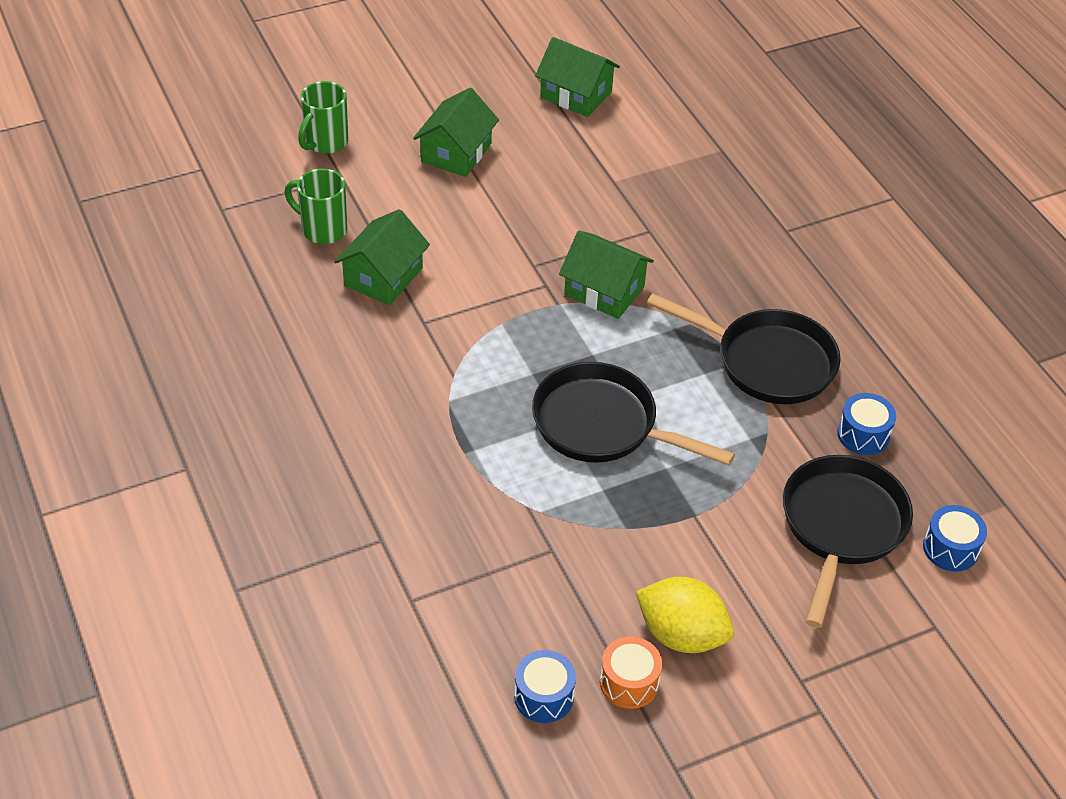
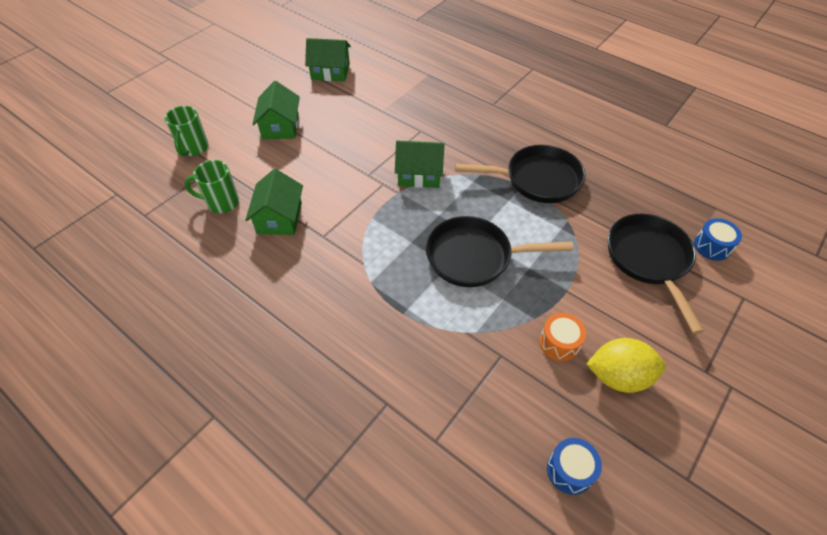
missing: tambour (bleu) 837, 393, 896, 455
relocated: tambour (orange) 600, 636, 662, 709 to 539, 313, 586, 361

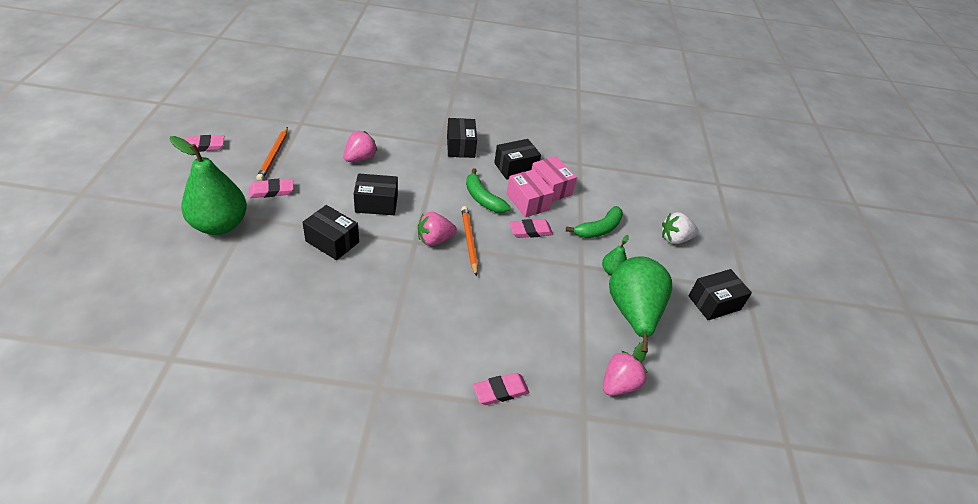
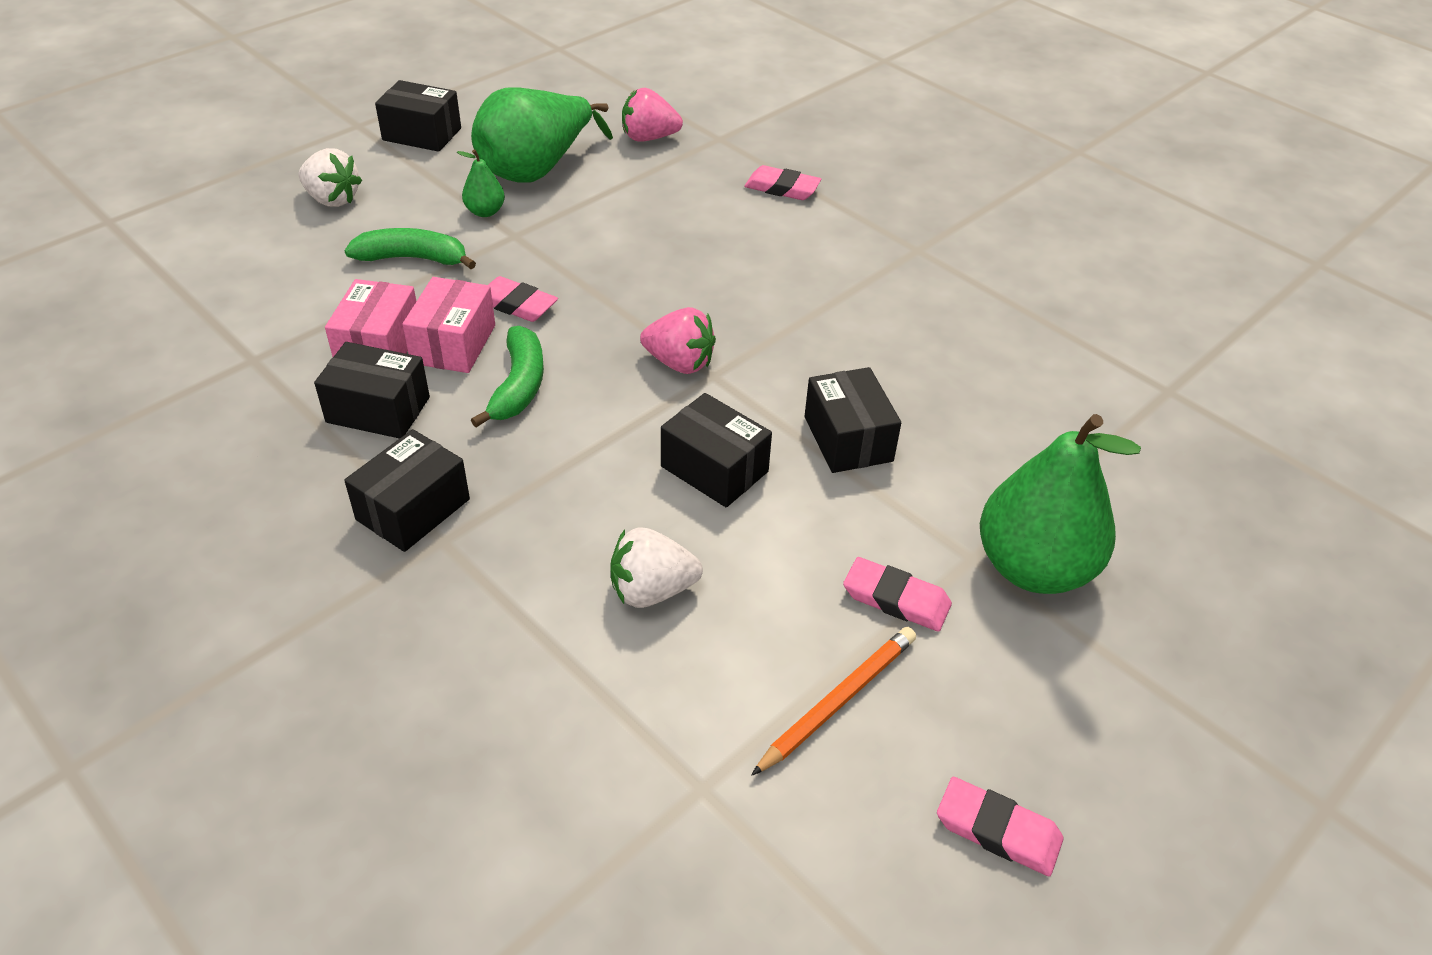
missing: crayon (orange) 461, 206, 478, 277
colour: fraise (rose) 343, 131, 377, 162 to fraise (blanc) 610, 527, 703, 608

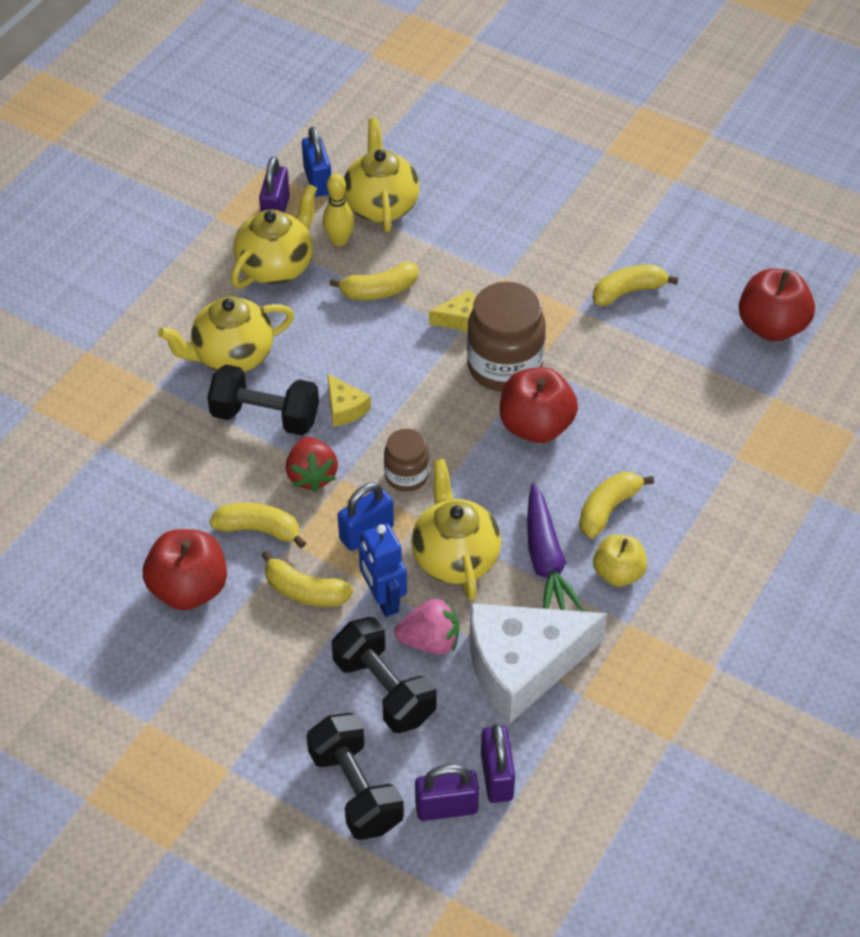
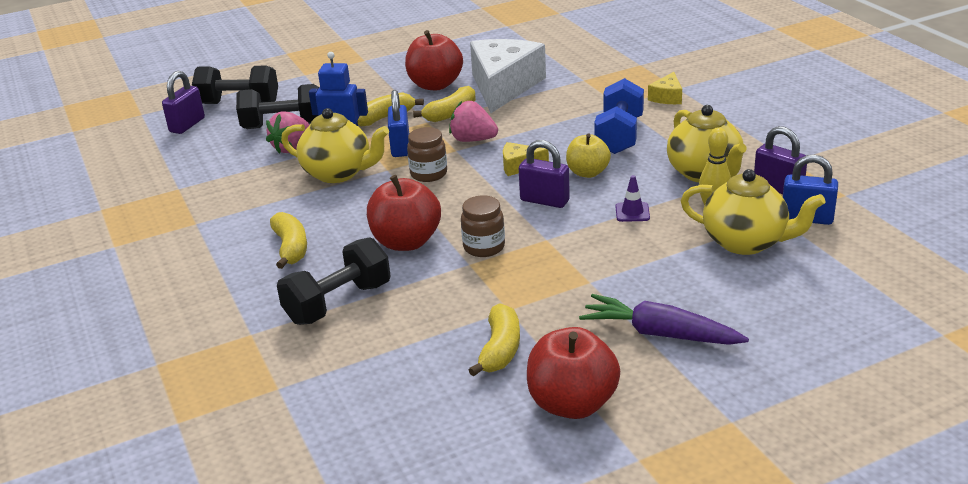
relocated: haltère (noir) 207, 365, 319, 435 to 277, 237, 391, 325; fromage (jaune) 429, 290, 476, 331 to 648, 72, 682, 104; fromage (blanc) 470, 603, 607, 724 to 470, 39, 546, 113; cadenas (violet) 481, 723, 515, 803 to 519, 140, 570, 208; carotte (violet) 527, 484, 585, 612 to 579, 294, 749, 345; pomme (jaune) 593, 535, 647, 587 to 566, 134, 611, 178; pomme (rouge) 739, 269, 815, 341 to 527, 327, 620, 419
exchanged: théière (jaune) 158, 296, 294, 372 to haltère (bleu) 594, 78, 644, 154; banane (jaune) 329, 262, 418, 300 to cône de chantier (violet) 616, 175, 650, 222
colour: fraise (rouge) 286, 437, 338, 492 to fraise (rose) 449, 101, 498, 142
size: bocal (marron) 467, 282, 546, 392 = 461, 195, 505, 257 x0.56

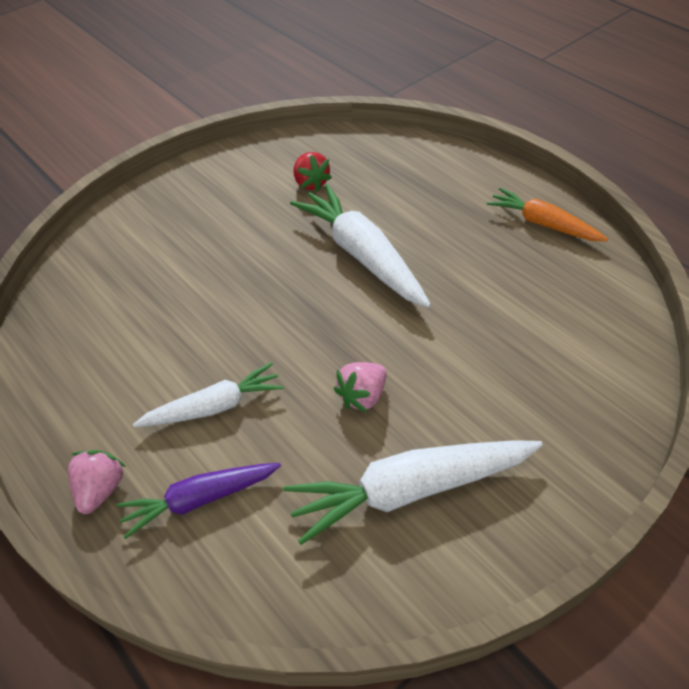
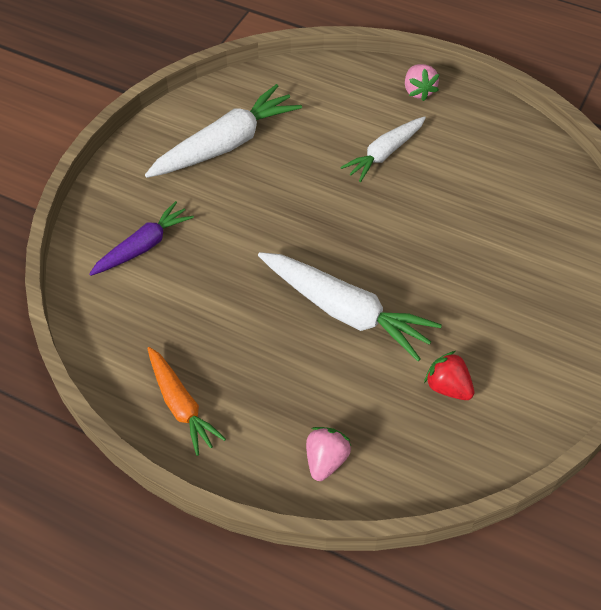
relocated: carotte (violet) 116, 463, 281, 539 to 89, 201, 194, 276; fraise (rose) 334, 362, 387, 412 to 306, 427, 351, 481
spun: carotte (orange) 487, 188, 608, 241 = 147, 347, 226, 456 45 degrees clockwise

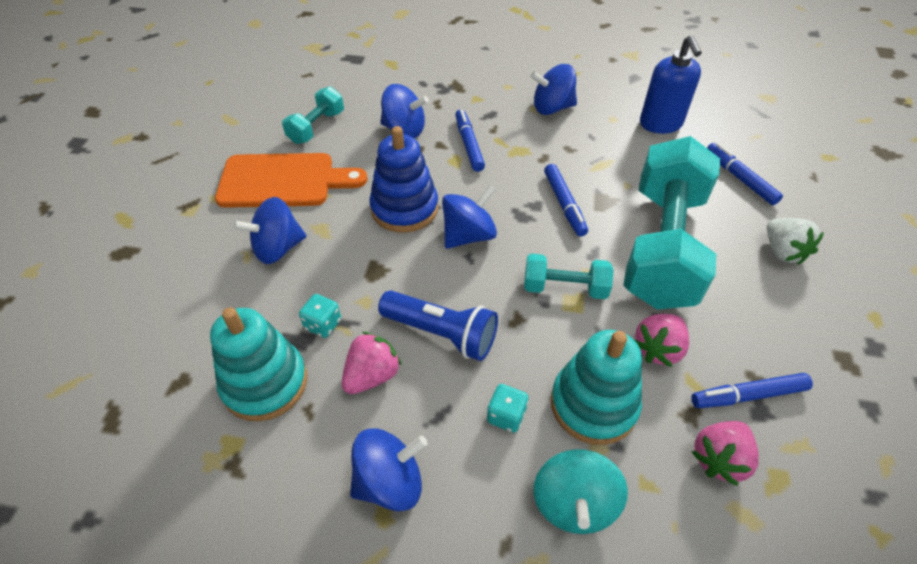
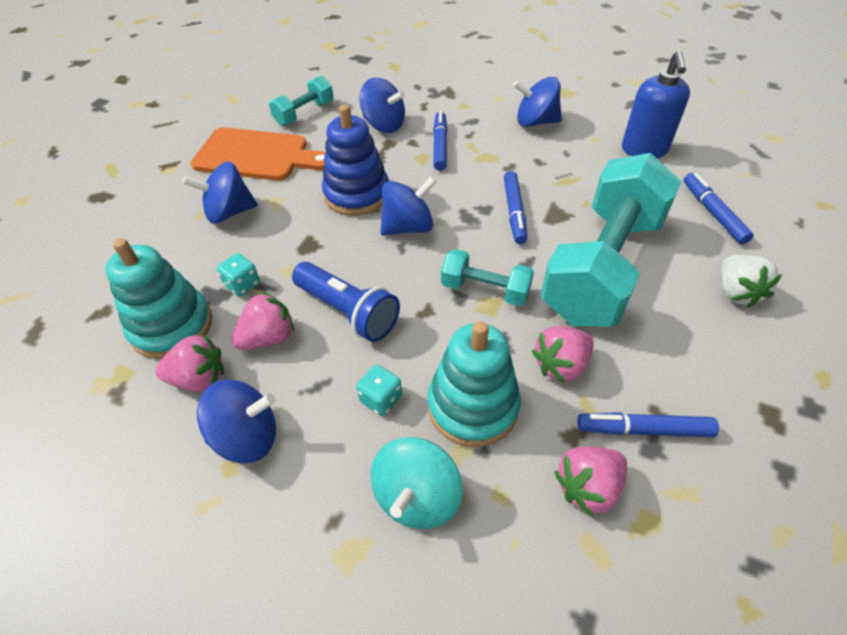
appeared: fraise (rose) 155, 334, 224, 391

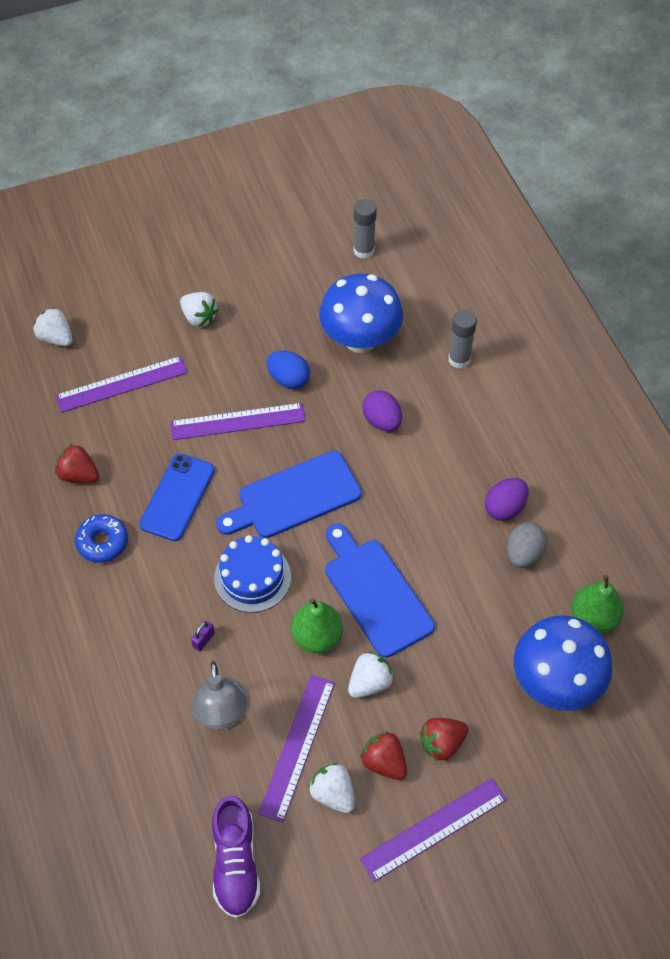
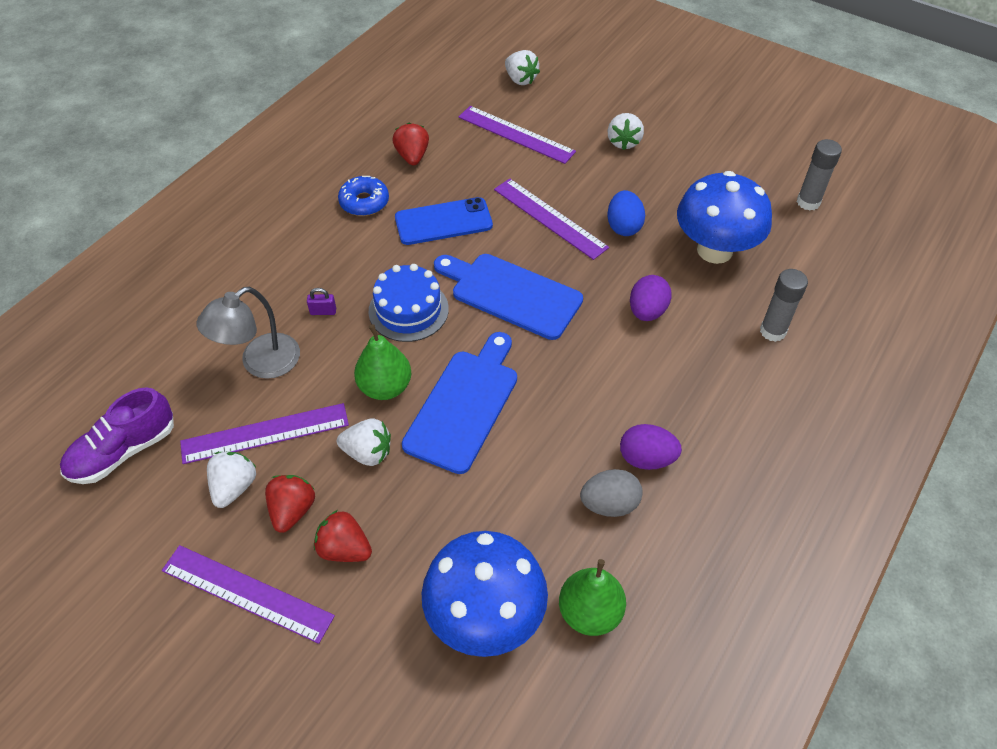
spun: fraise (blanc) 34, 307, 72, 346 = 505, 50, 540, 85 135 degrees clockwise

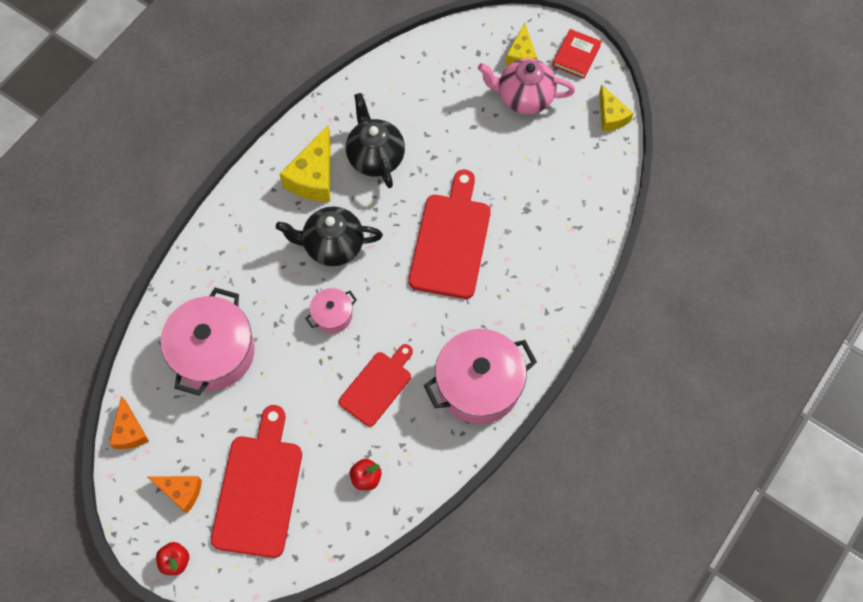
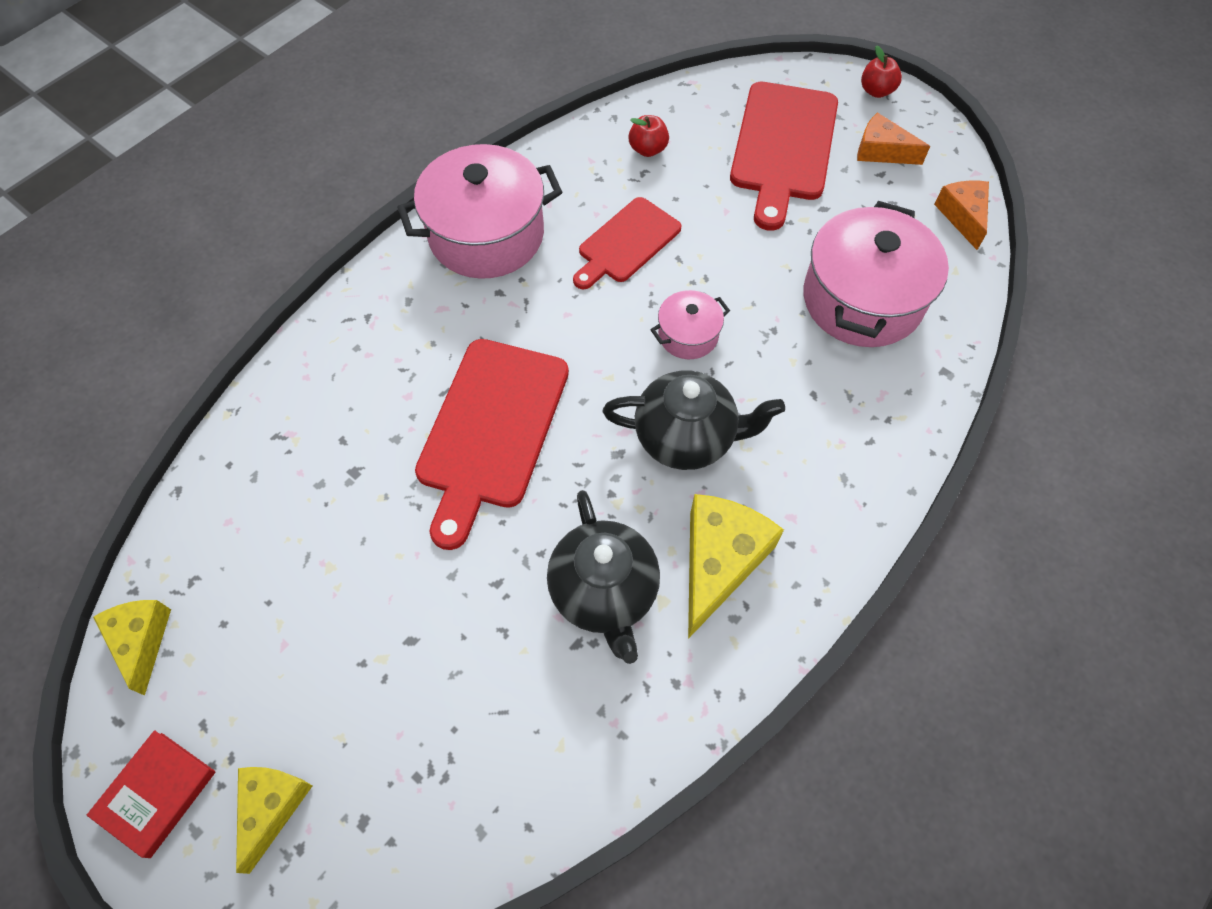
missing: théière (rose) 478, 58, 575, 114

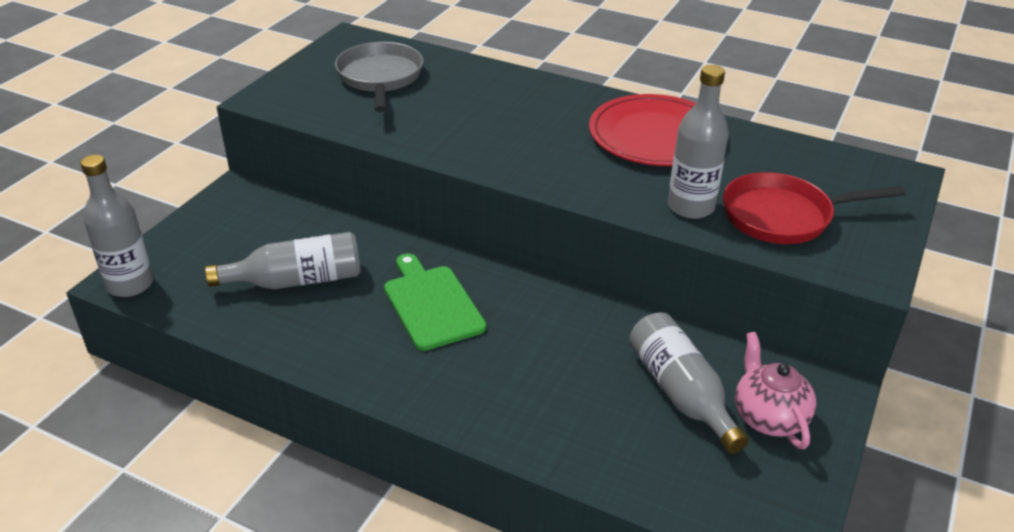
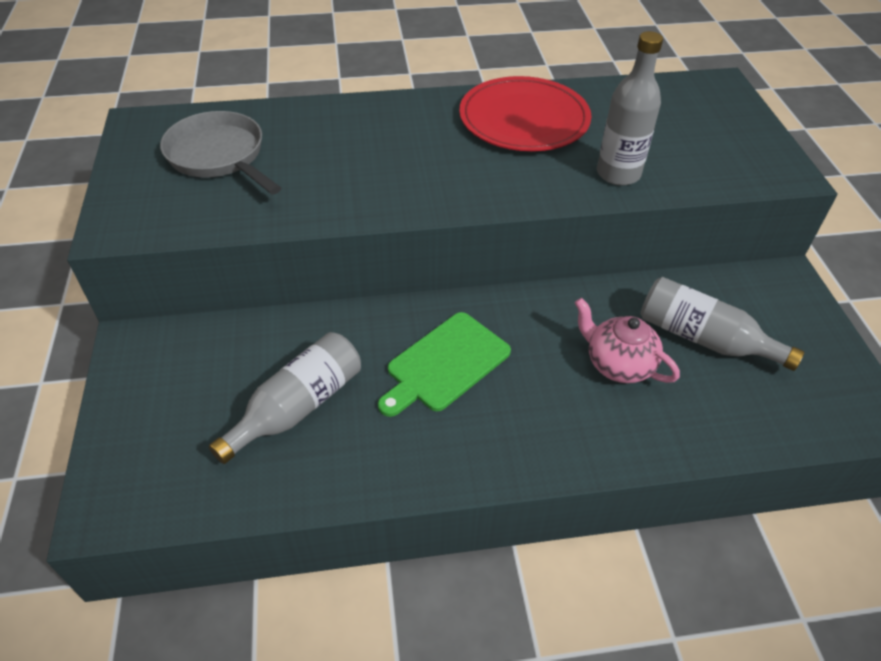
missing: bouteille (gris) 80, 155, 154, 297; poêle (rouge) 723, 172, 906, 244
relocated: théière (rose) 735, 332, 817, 449 to 575, 298, 680, 383
spun: planche à découper (vert) 384, 253, 486, 351 = 378, 312, 511, 417 75 degrees counterclockwise

